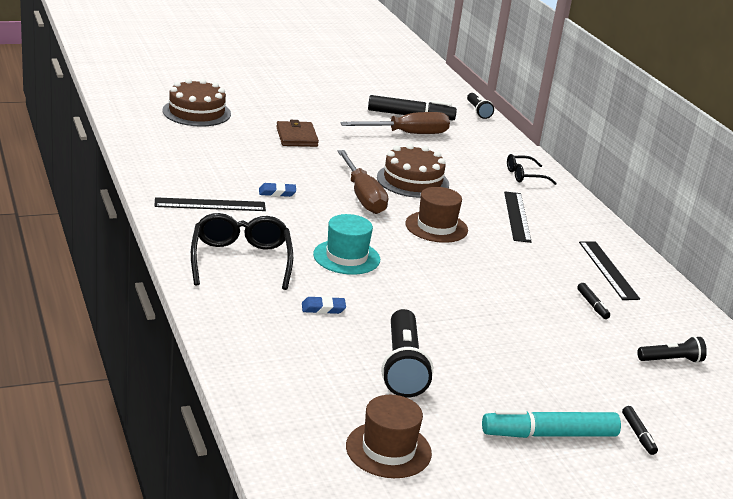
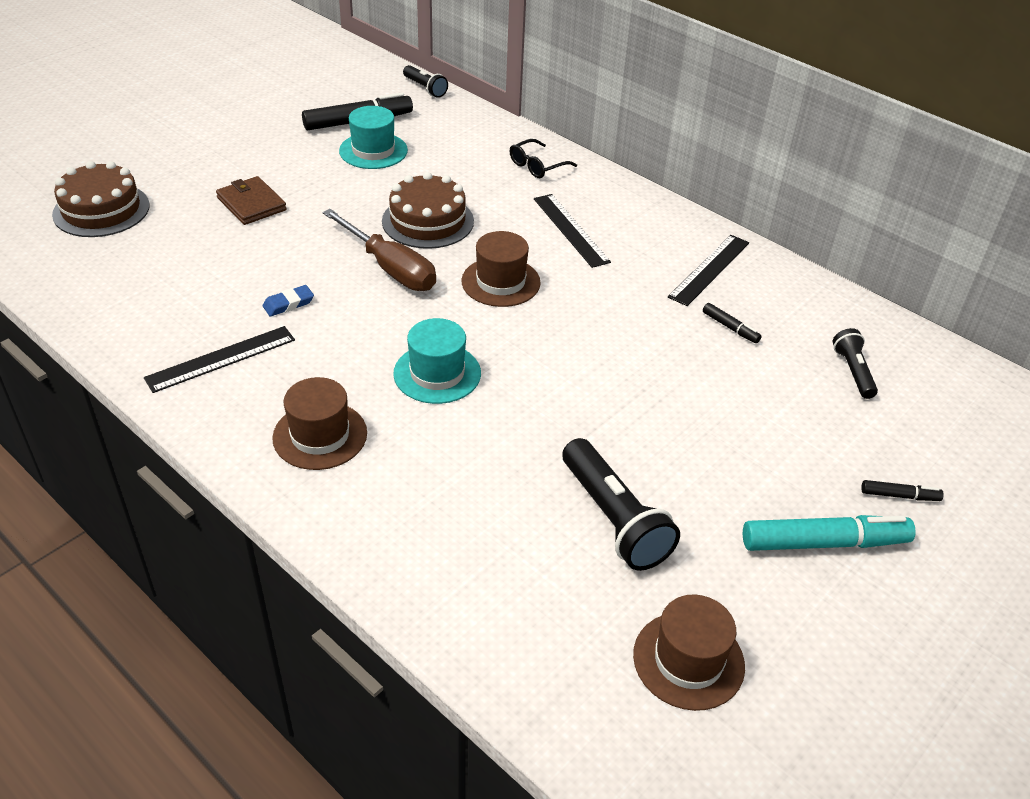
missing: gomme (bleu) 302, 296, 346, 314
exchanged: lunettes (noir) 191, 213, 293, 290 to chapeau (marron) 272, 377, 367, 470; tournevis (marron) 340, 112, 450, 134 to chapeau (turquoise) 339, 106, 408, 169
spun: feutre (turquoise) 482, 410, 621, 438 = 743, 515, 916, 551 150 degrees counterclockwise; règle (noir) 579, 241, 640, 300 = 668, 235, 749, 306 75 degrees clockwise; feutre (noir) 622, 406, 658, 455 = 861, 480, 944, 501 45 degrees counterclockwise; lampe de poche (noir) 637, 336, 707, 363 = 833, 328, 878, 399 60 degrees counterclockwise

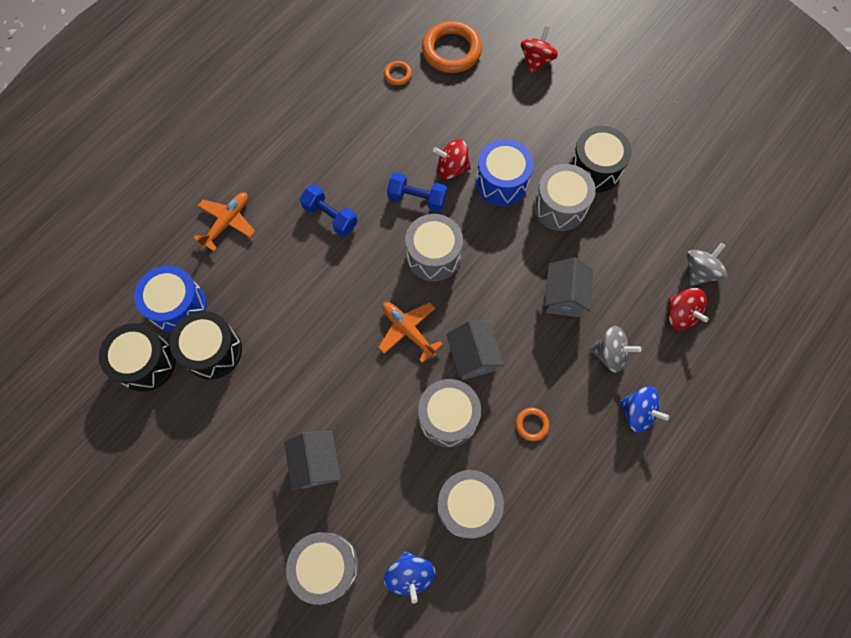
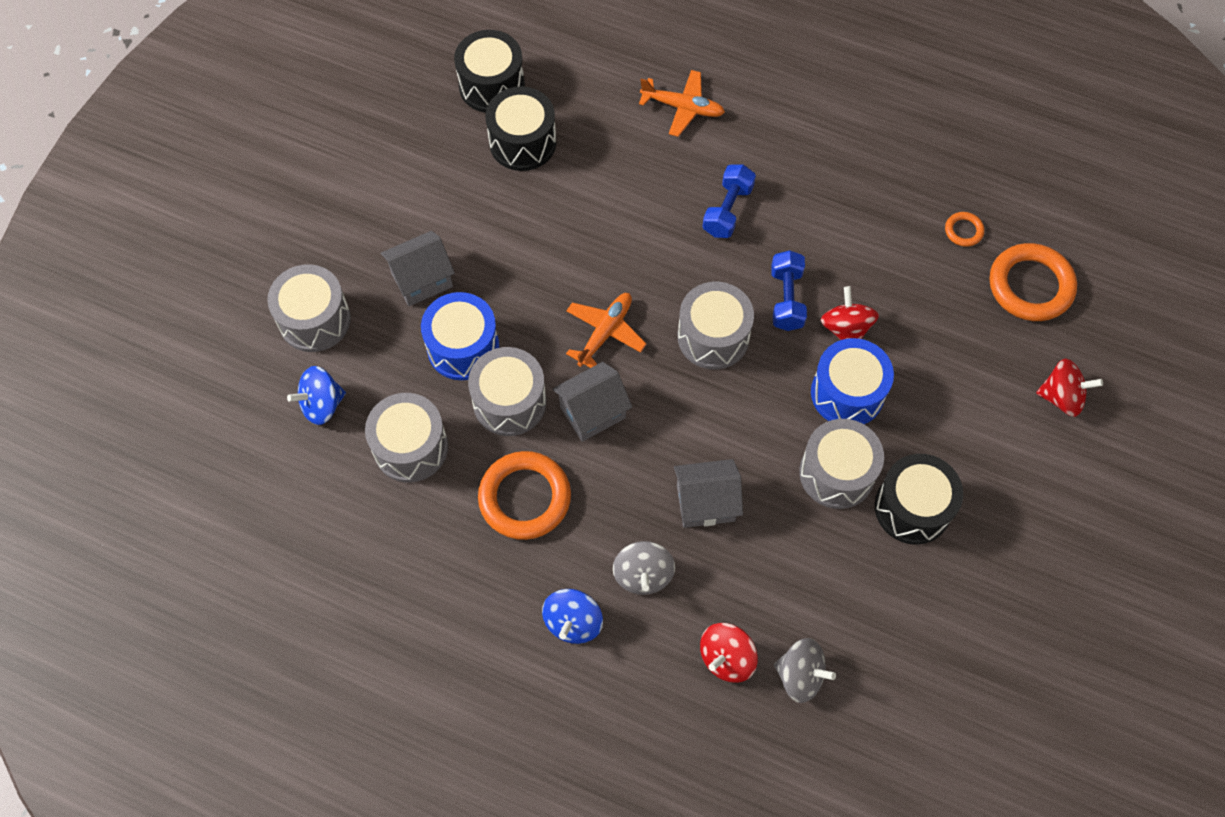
relocated: tambour (bleu) 134, 265, 207, 333 to 421, 292, 499, 380
size: anneau (orange) 516, 408, 549, 441 = 478, 451, 571, 540 x2.17

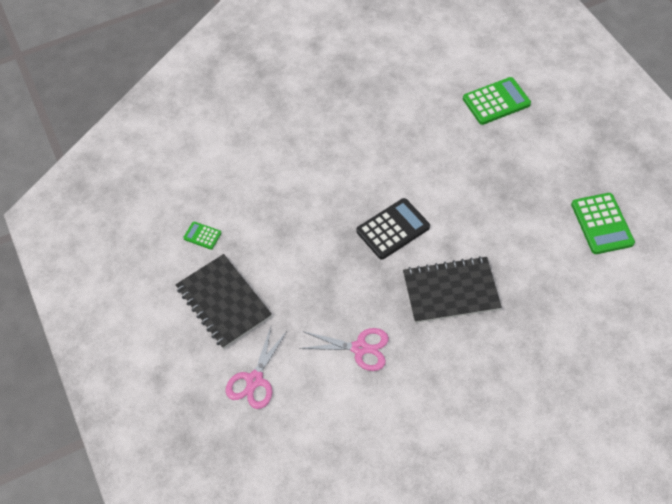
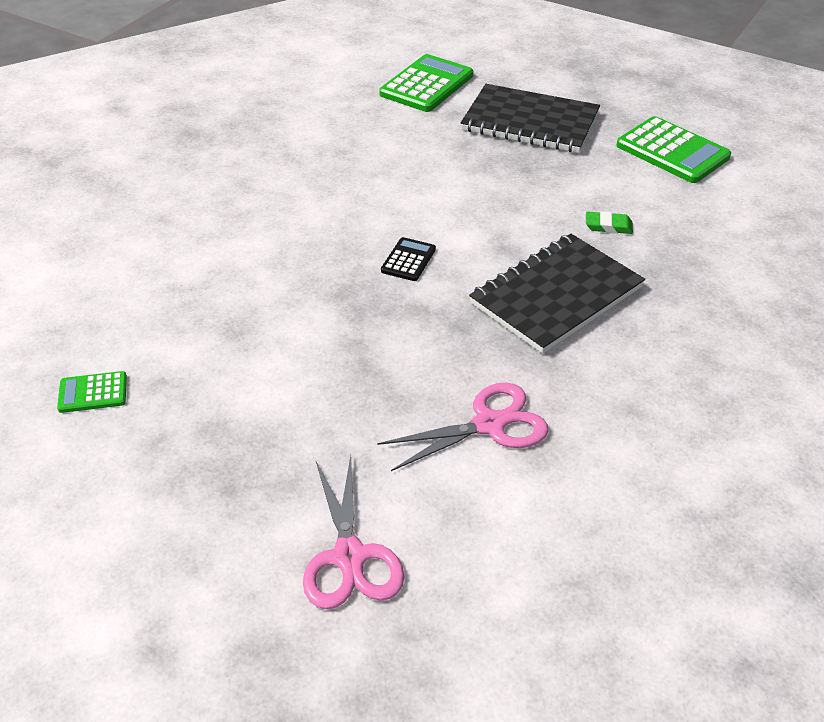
appeared: gomme (vert) 586, 211, 633, 234
relocated: carnet (noir) 175, 254, 272, 349 to 461, 84, 600, 153
size: calculatrice (noir) 356, 198, 430, 260 = 381, 237, 436, 281 x0.52

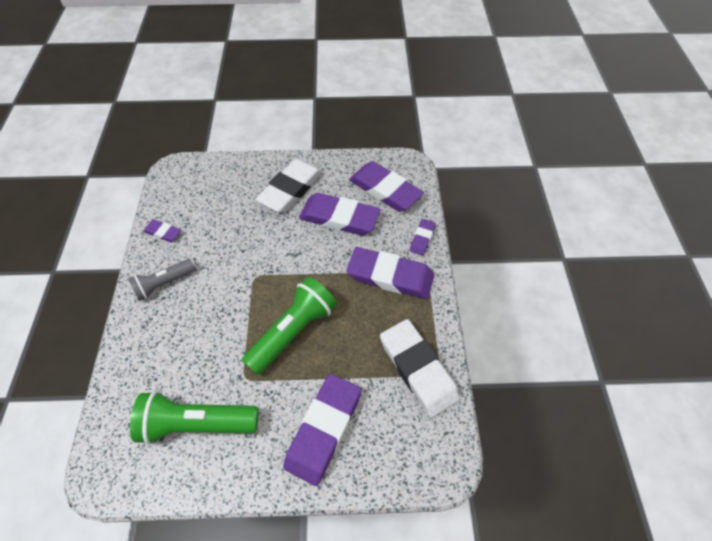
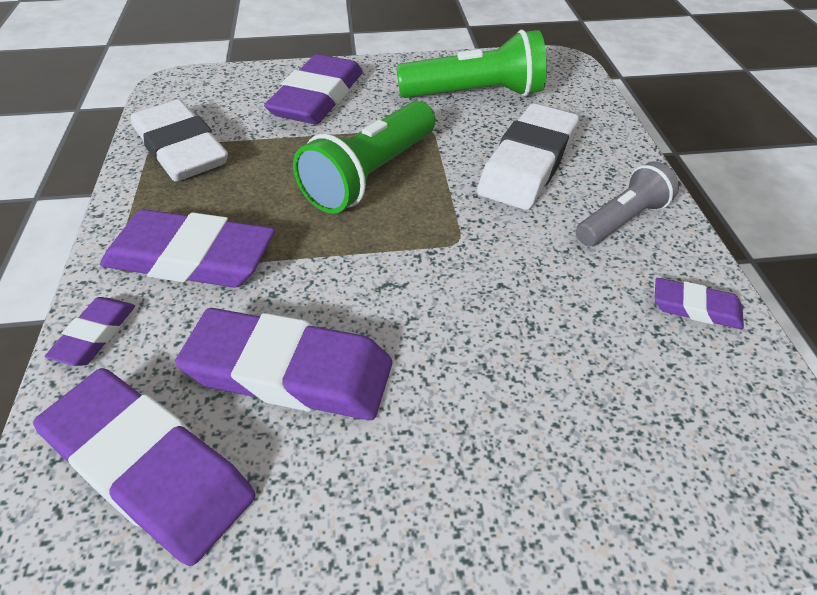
relocated: gomme (blanc) 255, 159, 323, 213 to 477, 103, 579, 210

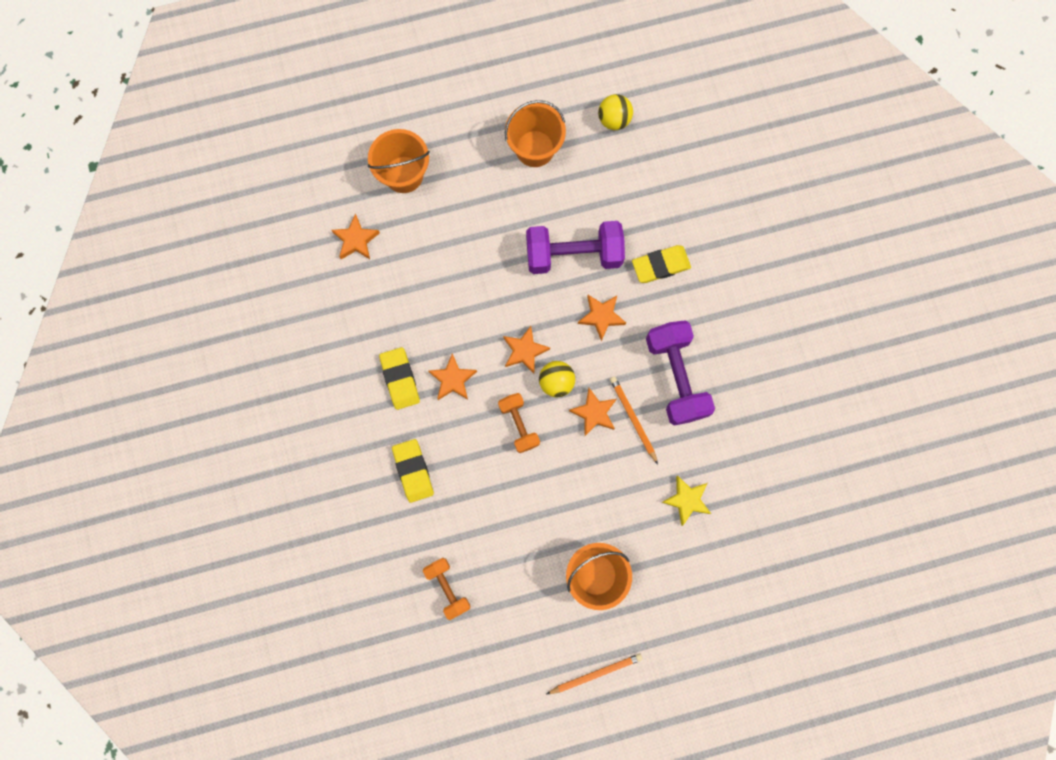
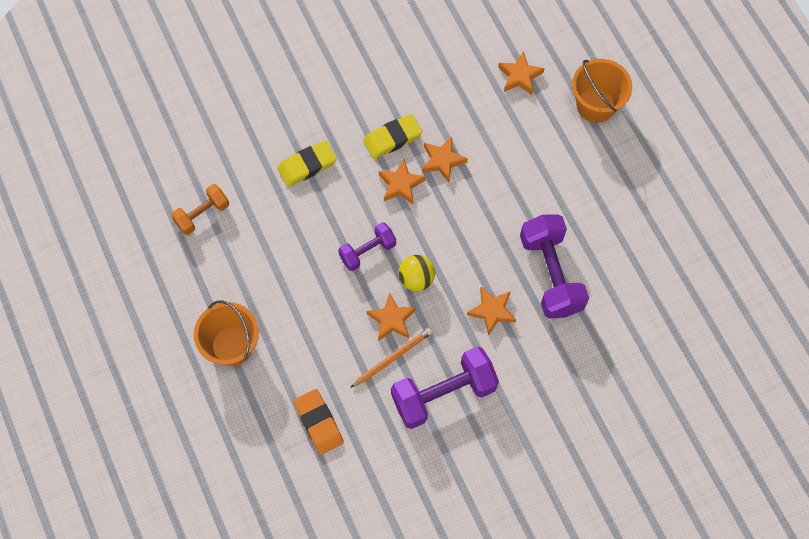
missing: seau (orange) 505, 100, 566, 167; crayon (orange) 547, 654, 642, 694; balle (jaune) 598, 94, 633, 130; gomme (jaune) 632, 245, 691, 283
relocated: étoile (orange) 503, 326, 550, 374 to 422, 137, 468, 182
exchanged: étoile (jaune) 661, 476, 711, 526 to gomme (orange) 294, 389, 344, 455
colour: haltère (orange) 498, 393, 540, 453 to haltère (violet) 338, 222, 396, 271

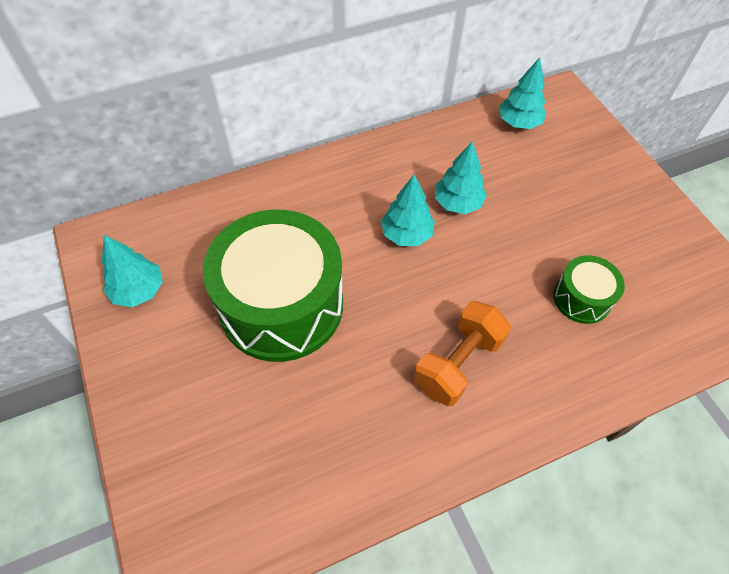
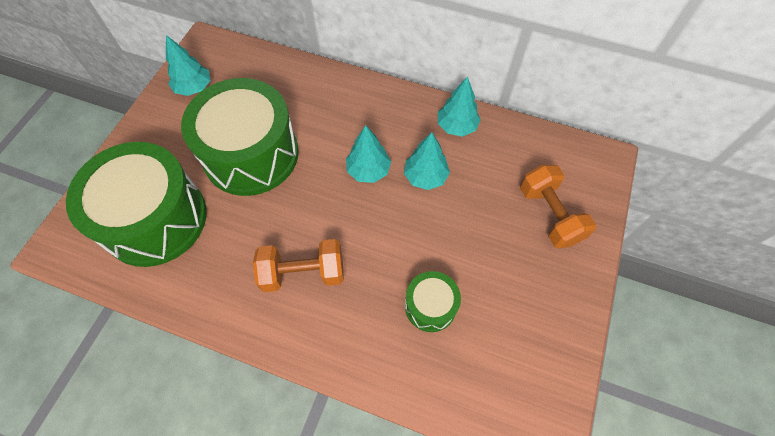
appeared: tambour (vert) 66, 142, 207, 267; haltère (orange) 520, 165, 596, 249
relocated: arbre (turquoise) 499, 57, 546, 129 to 438, 76, 481, 137

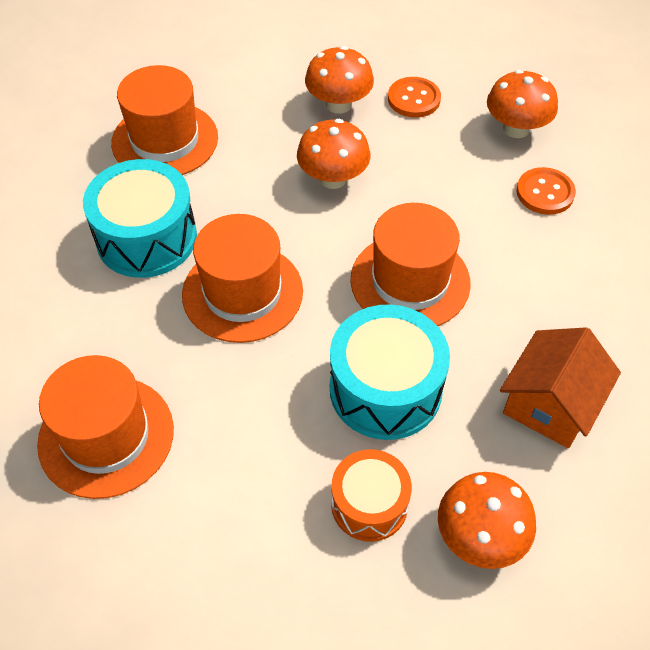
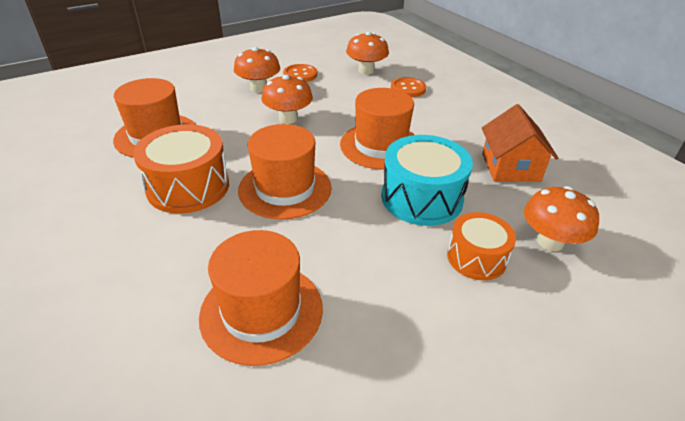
colour: tambour (turquoise) 83, 159, 197, 278 to tambour (orange) 133, 124, 229, 214

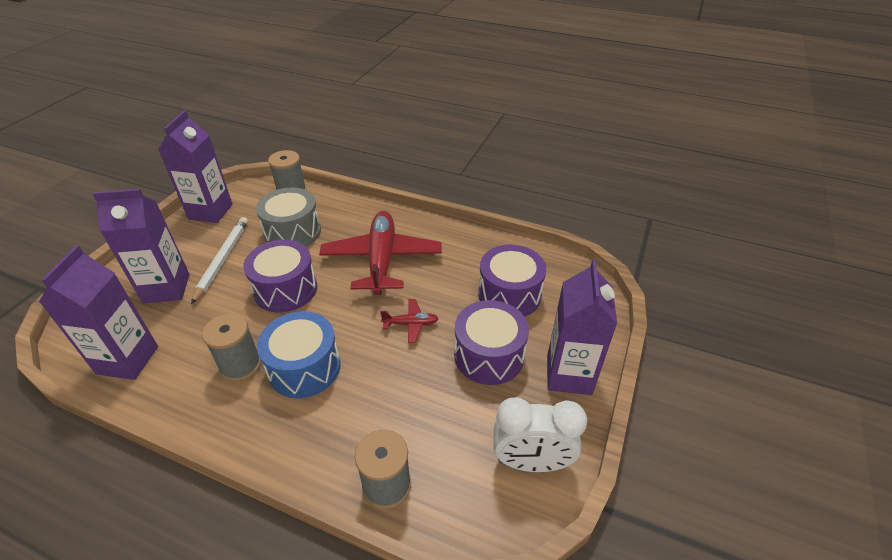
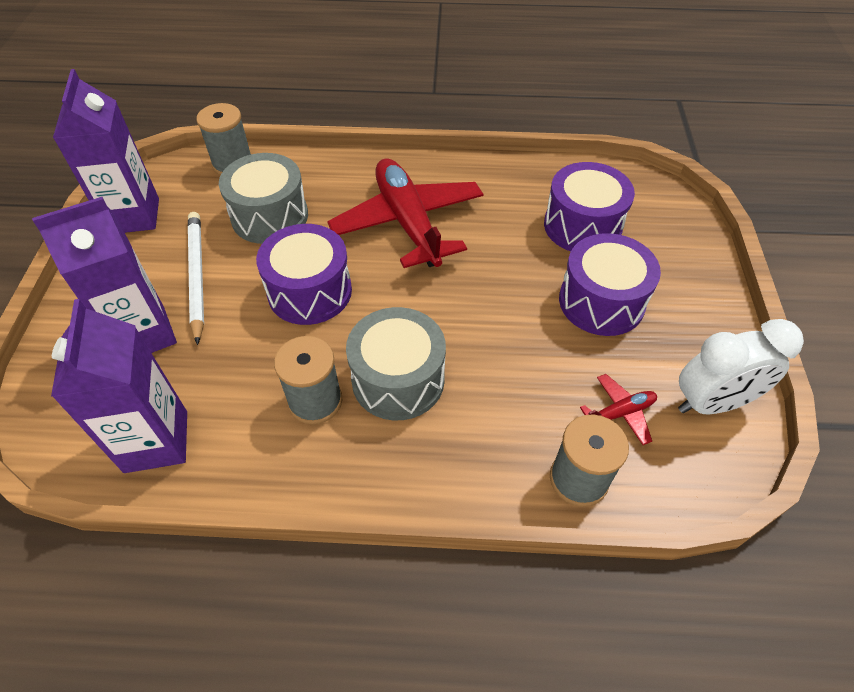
missing: brique de lait (violet) 547, 259, 617, 395
relocated: avion (rouge) 380, 299, 439, 343 to 580, 374, 657, 445
colour: tambour (bleu) 257, 311, 341, 398 to tambour (gris) 346, 307, 446, 420

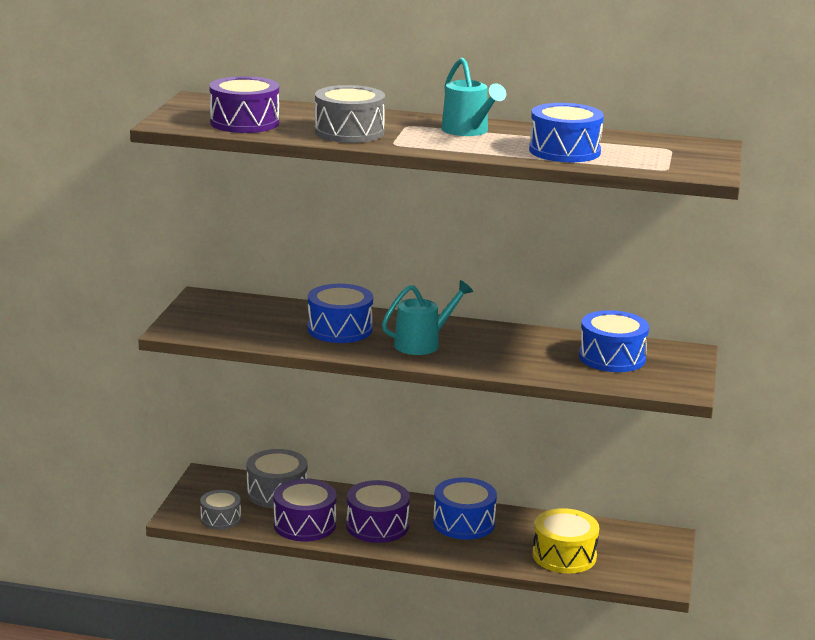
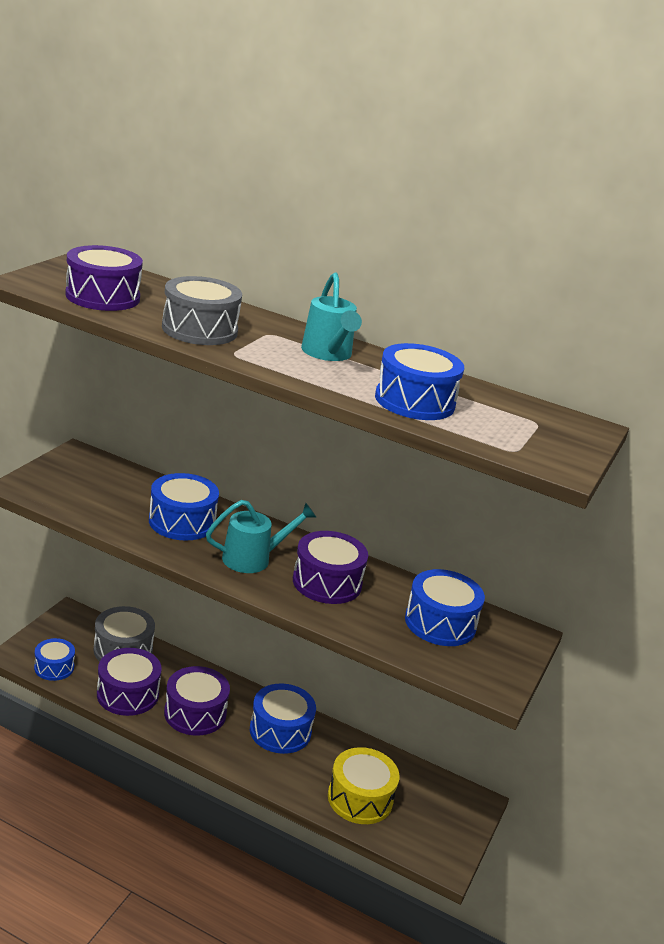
appeared: tambour (violet) 293, 531, 368, 604
colour: tambour (gris) 200, 490, 241, 530 to tambour (bleu) 34, 638, 75, 681

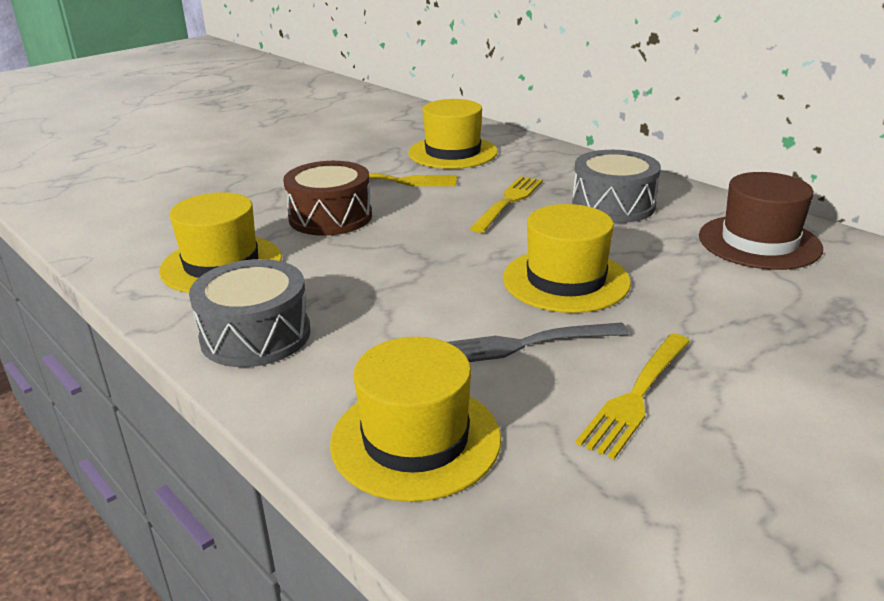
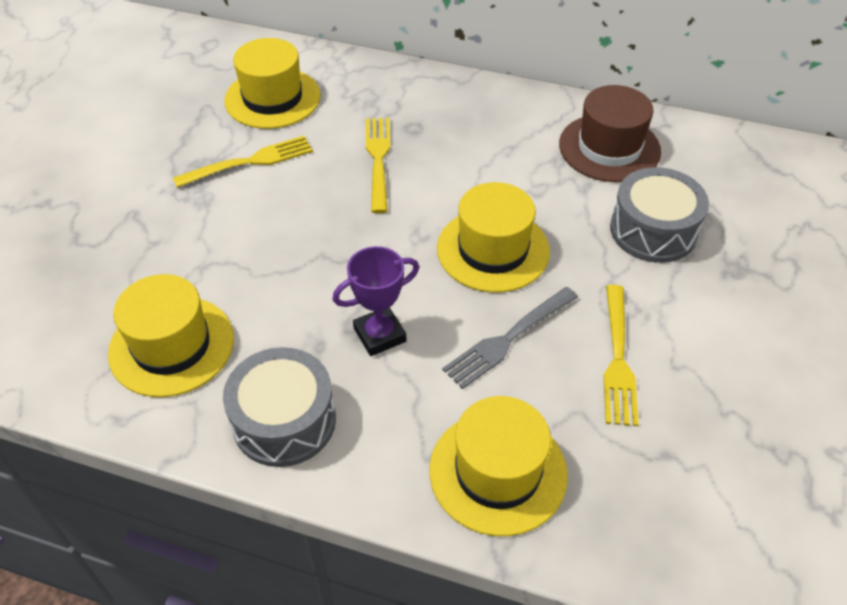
missing: tambour (marron) 283, 161, 372, 236
appeared: trophée (violet) 333, 246, 419, 356
relocated: tambour (gris) 572, 150, 661, 223 to 610, 167, 709, 263

